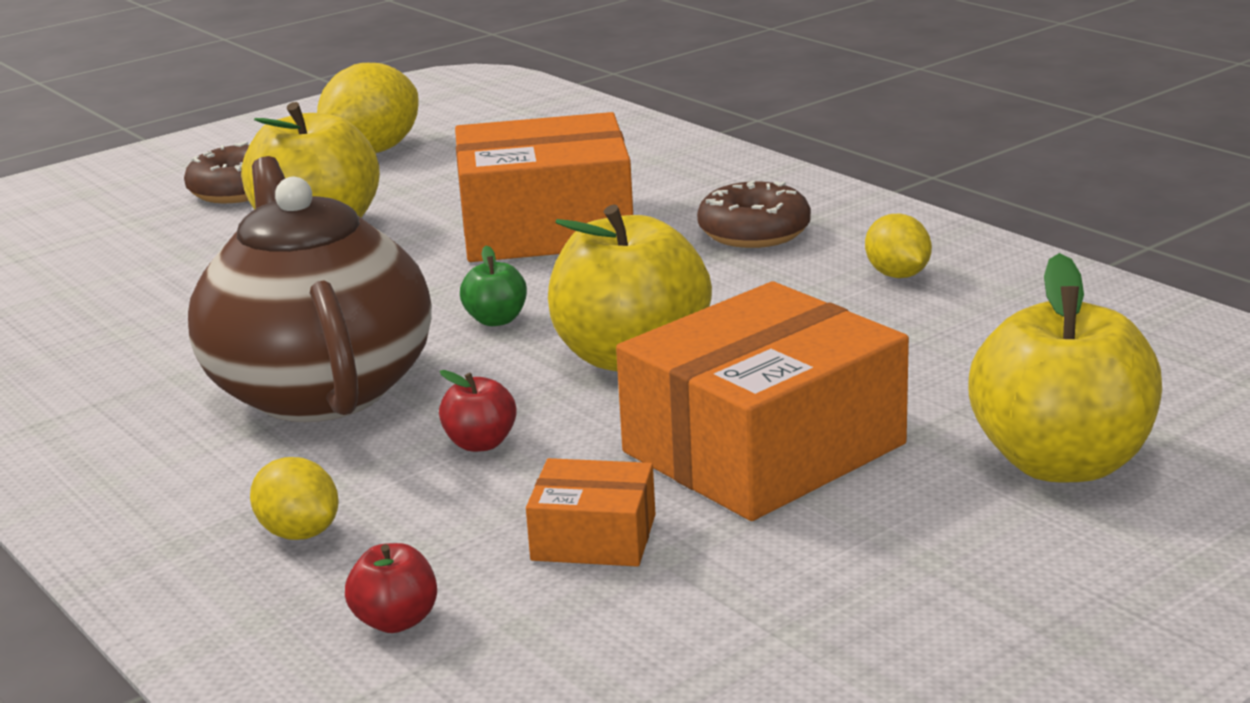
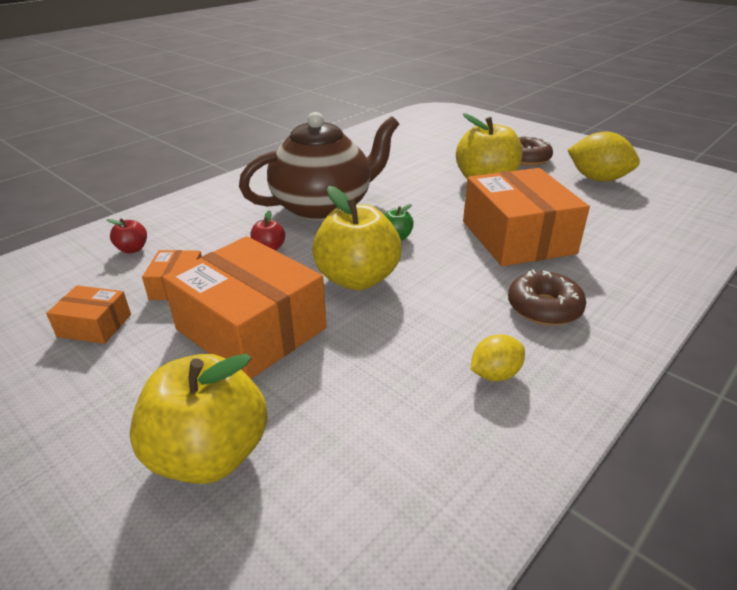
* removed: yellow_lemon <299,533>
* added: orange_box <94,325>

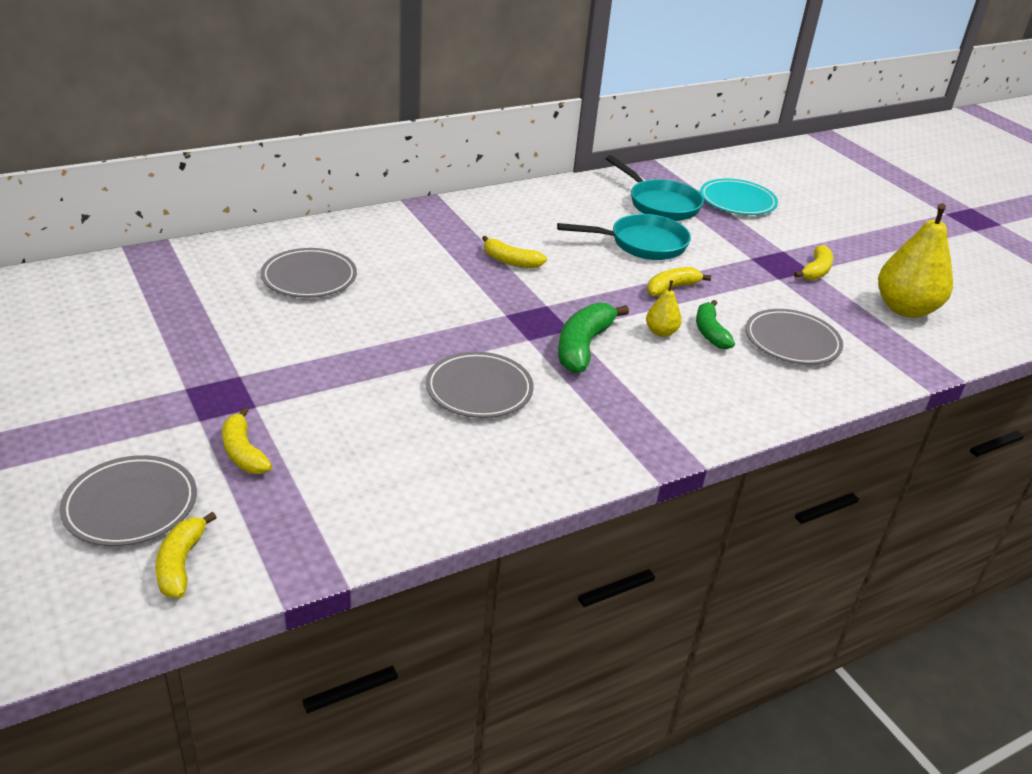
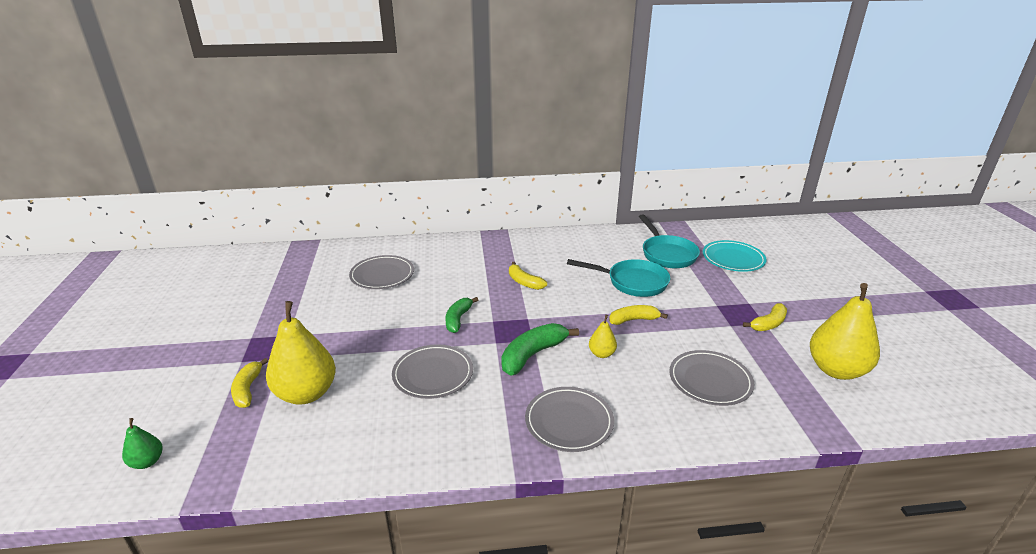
* moved: grey_plate <130,505> to <569,422>
* replaced: yellow_banana <181,564> to green_pear <147,462>
* moved: green_banana <710,332> to <458,319>
* added: yellow_pear <306,393>

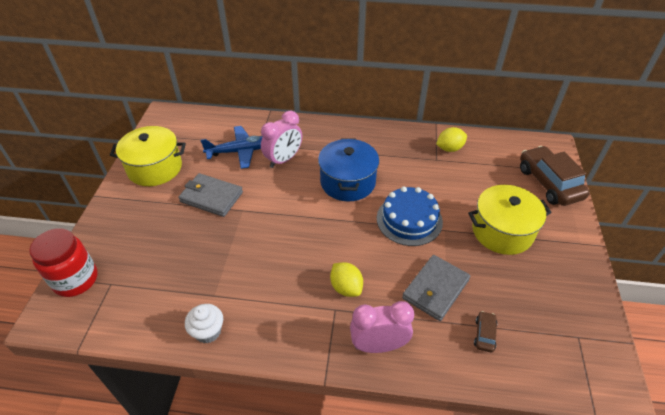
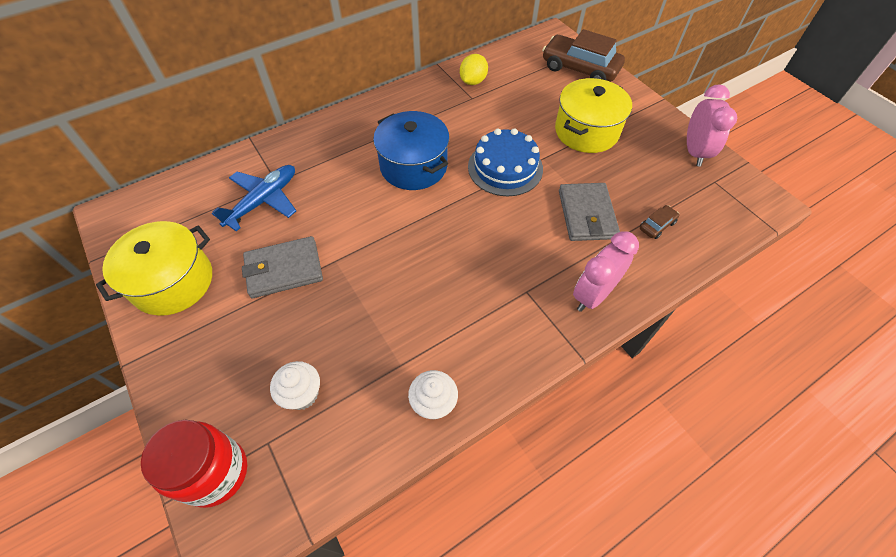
* moved: pink_clock <283,160> to <694,152>
* removed: yellow_lemon <346,287>
* turned: brown_car <484,334> = <657,225> 75 degrees clockwise
* added: white_cupcake <302,394>

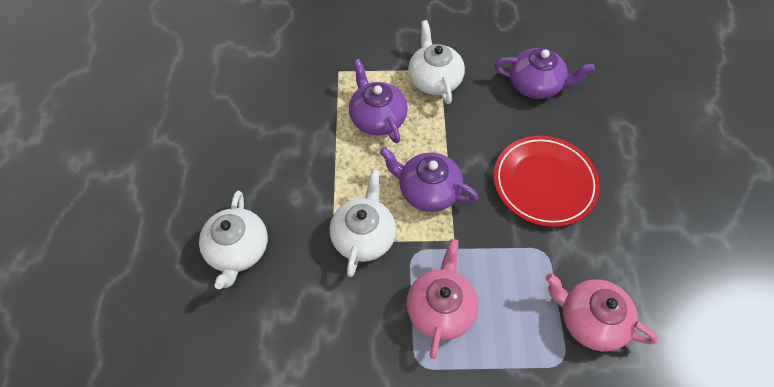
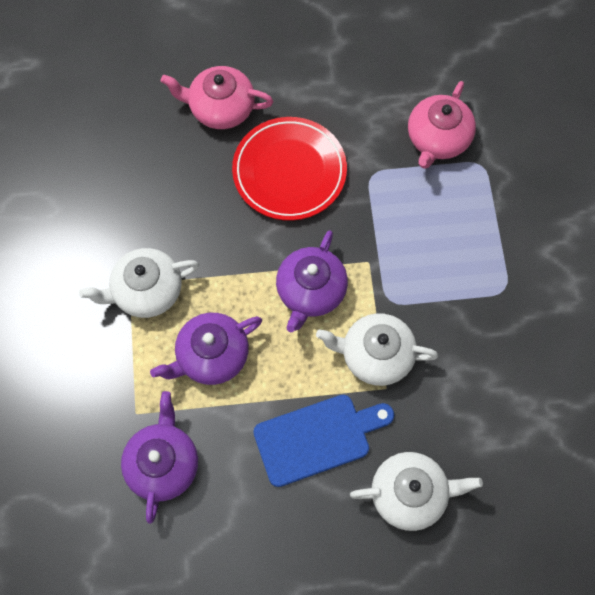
* moved: pink_teapot <440,308> to <220,108>
* moved: purple_teapot <536,85> to <163,463>
* added: blue_cutting_board <317,438>

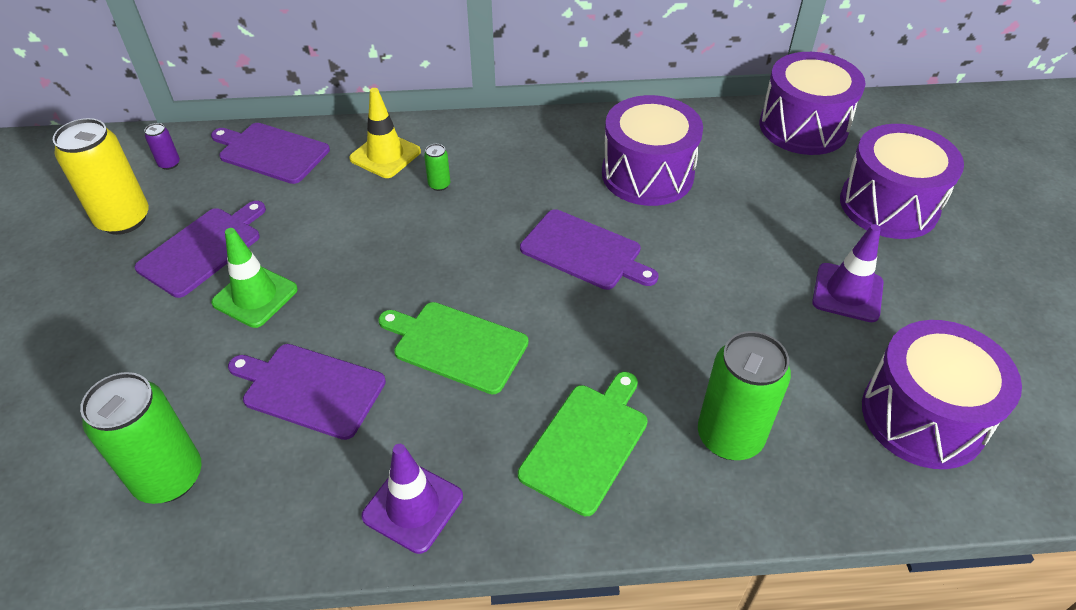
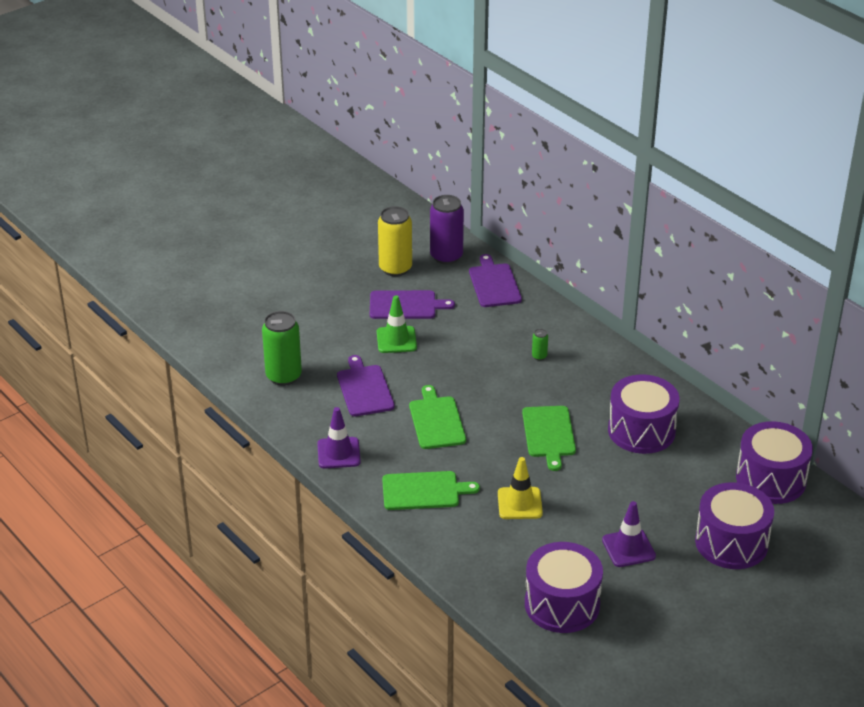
* resized: purple_can <169,164> = <446,256> x2.30
* moved: yellow_traffic_cone <385,155> to <519,503>
* recoloured: purple_cutting_board <584,251> to green_cutting_board <549,434>
* removed: green_can <729,437>

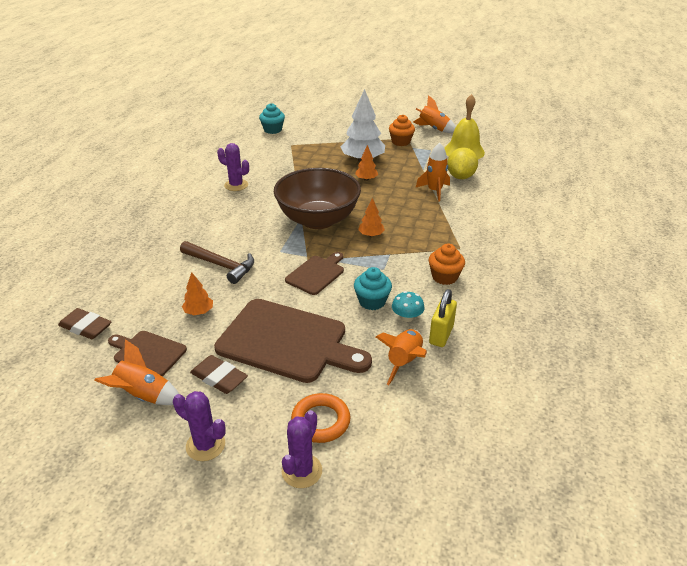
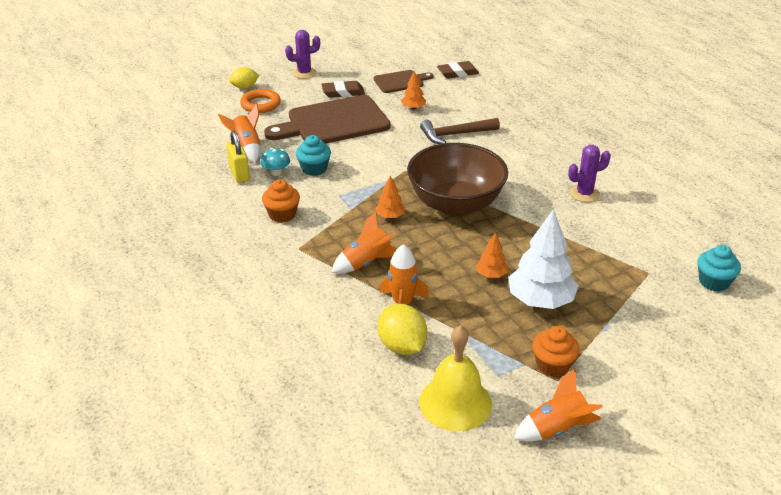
* moved: orange_rocket <143,396> to <366,263>
* replaced: purple_cactus <302,471> to yellow_lemon <245,87>
* removed: brown_cutting_board <316,274>

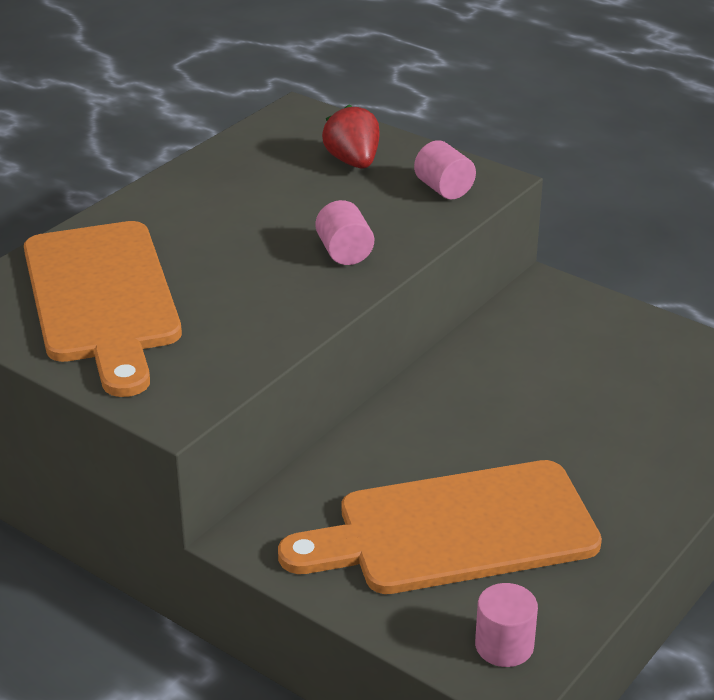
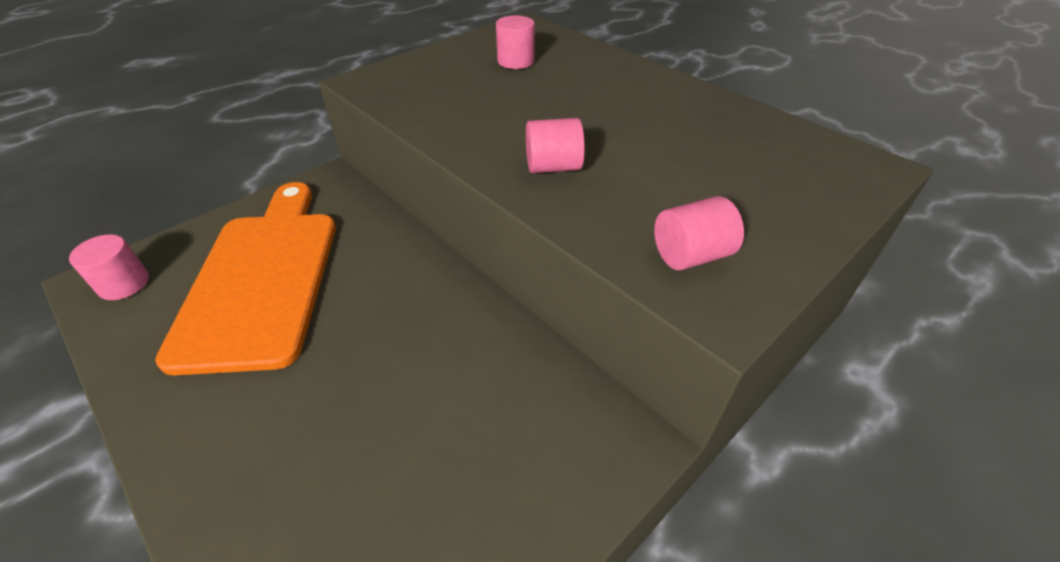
* replaced: orange_cutting_board <103,298> to pink_cylinder <516,61>
* removed: red_strawberry <353,162>

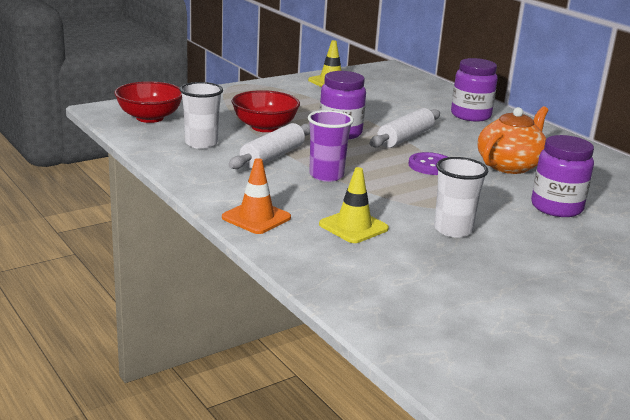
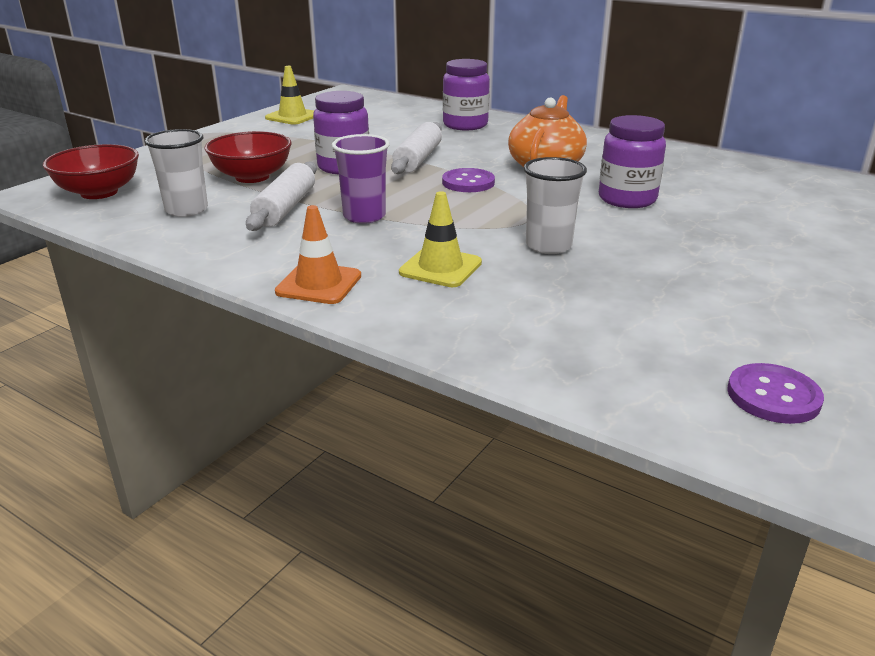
* added: purple_button <773,396>

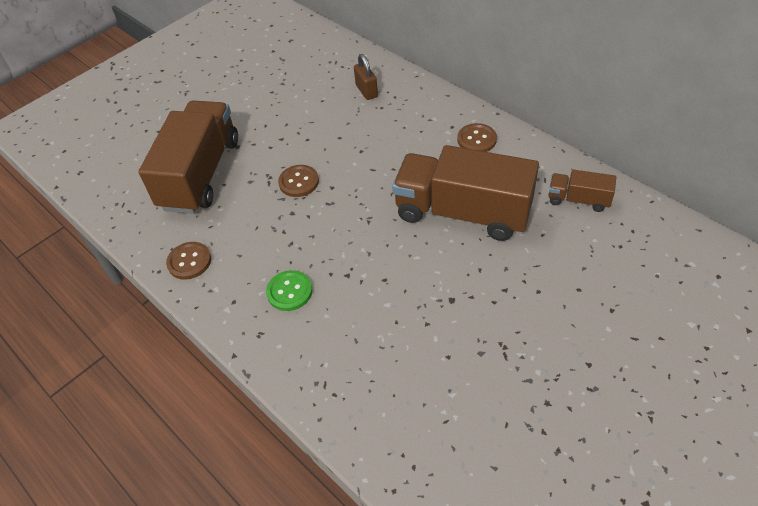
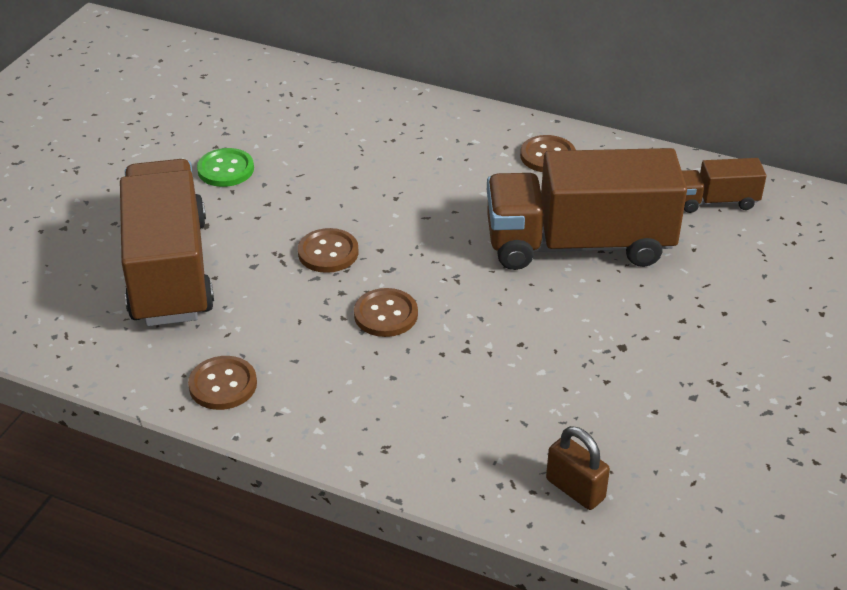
* moved: green_button <289,291> to <225,169>
* moved: brown_padlock <366,91> to <575,489>
* added: brown_button <386,314>

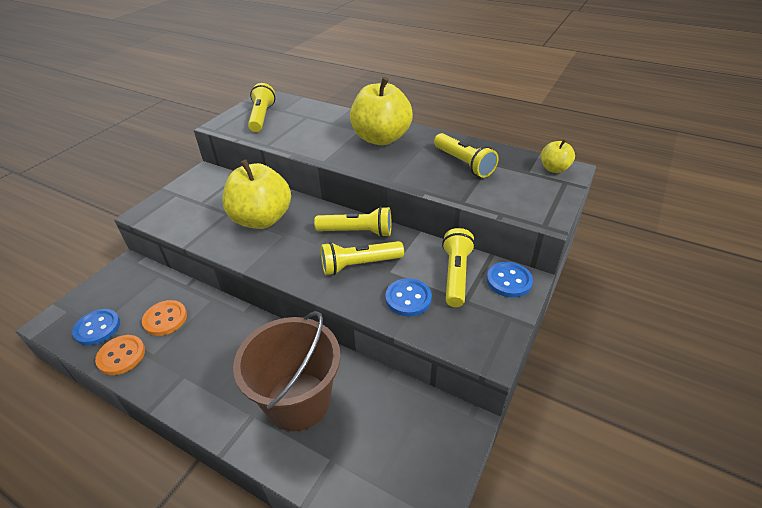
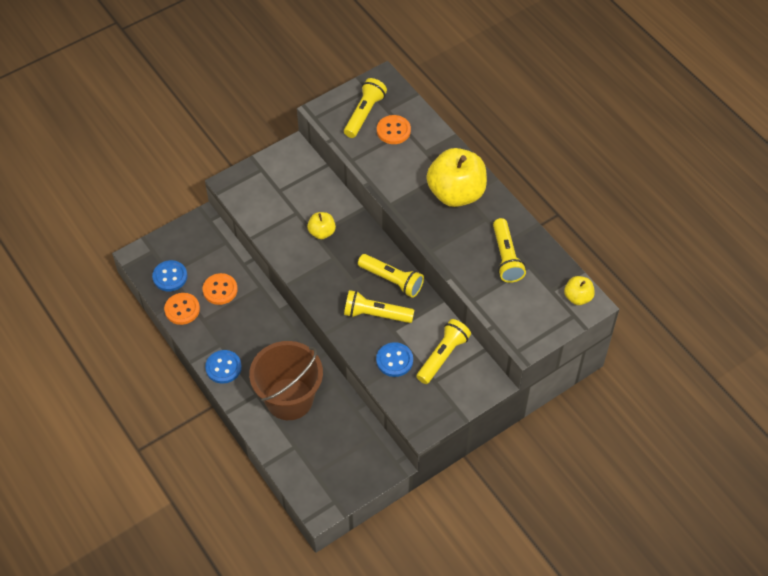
* resized: yellow_apple <262,219> = <322,232> x0.48
* moved: blue_button <509,281> to <223,367>
* added: orange_button <393,131>

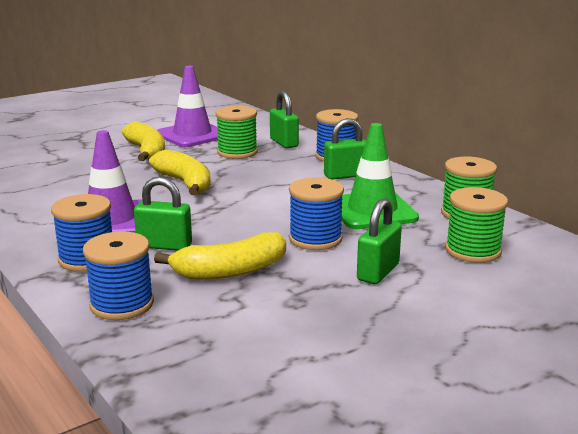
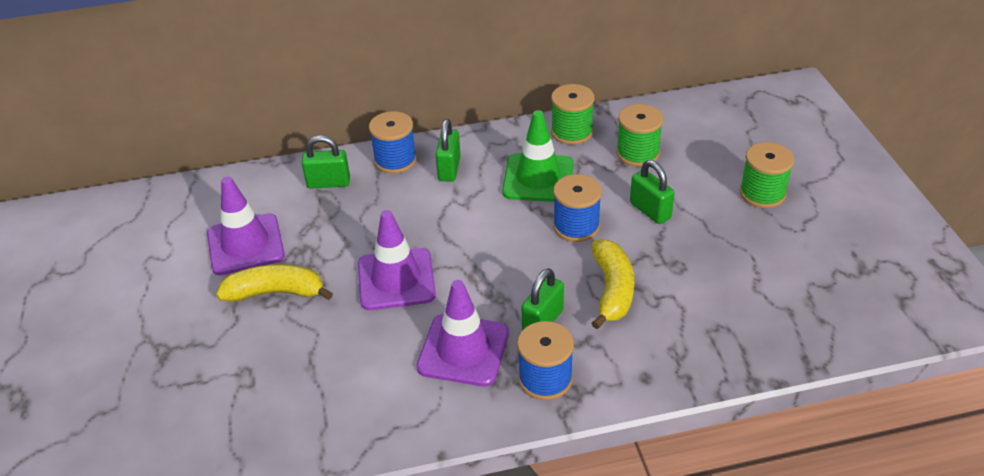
* removed: blue_spool <122,304>
* replaced: yellow_banana <185,183> to purple_traffic_cone <396,279>
* moved: green_spool <237,152> to <762,193>

